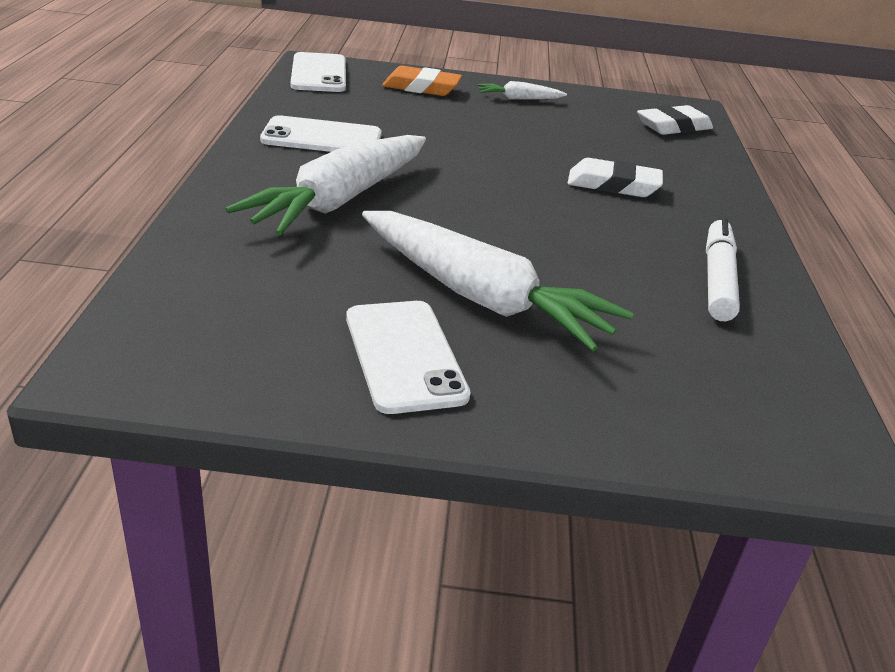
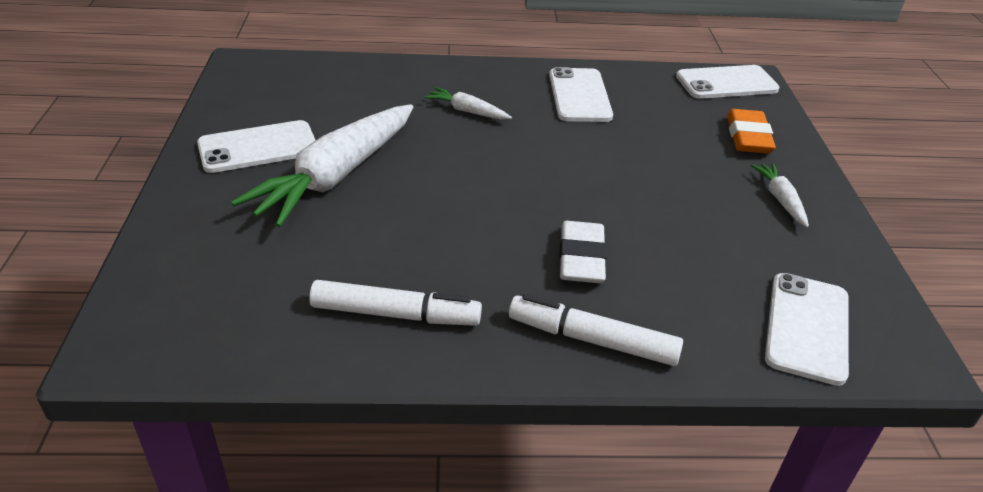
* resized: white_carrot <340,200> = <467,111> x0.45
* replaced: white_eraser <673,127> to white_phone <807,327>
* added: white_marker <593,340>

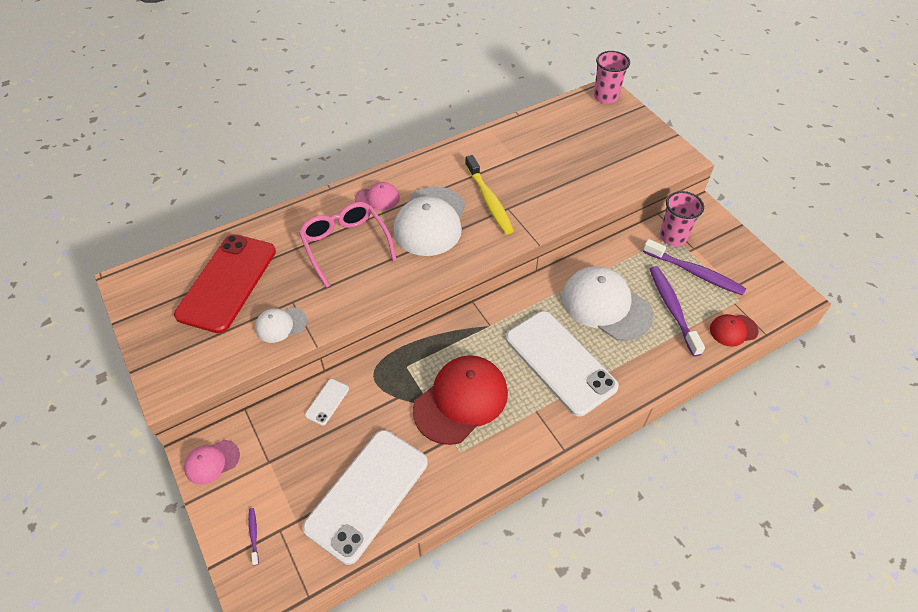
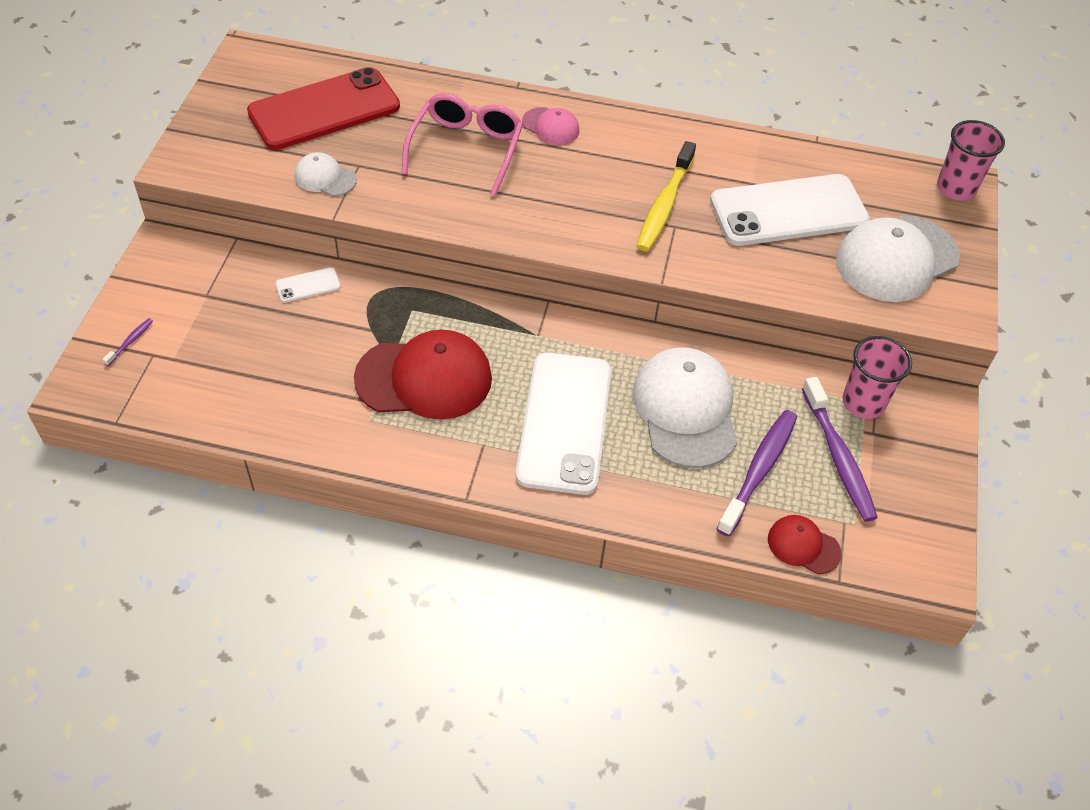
* removed: pink_cap <212,462>
* moved: white_phone <367,494> to <788,211>
* moved: white_cap <430,221> to <896,259>

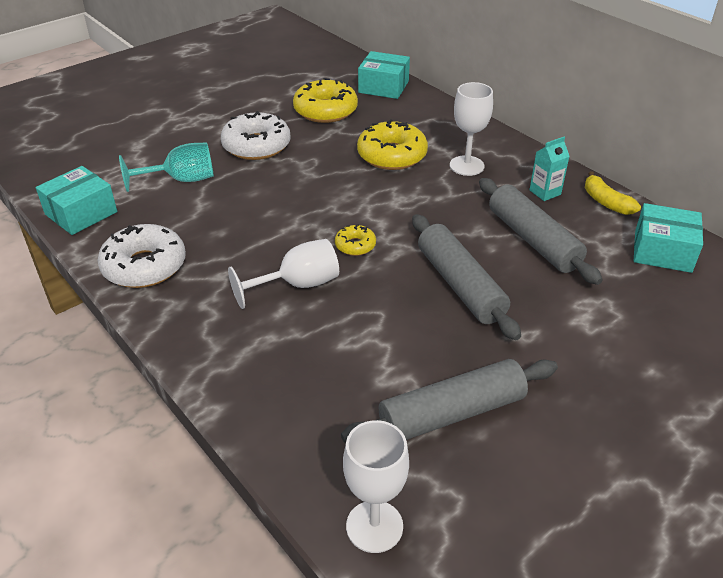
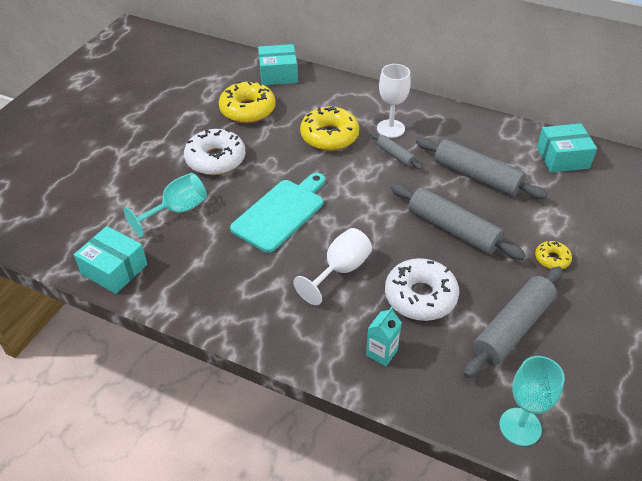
* turned: turquoise_box <81,213> = <114,269> 75 degrees counterclockwise
* moved: white_donut <144,266> to <420,296>
* moved: yellow_donut <355,245> to <552,259>
* recoloured: white_goblet <374,526> to turquoise_goblet <520,427>
* moved: turquoise_carton <545,192> to <382,352>
* removed: yellow_banana <606,202>
* added: turquoise_cutting_board <280,213>
* added: grey_rolling_pin <395,155>

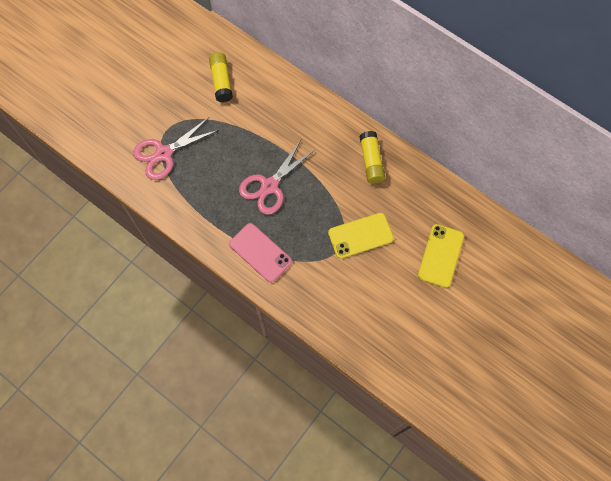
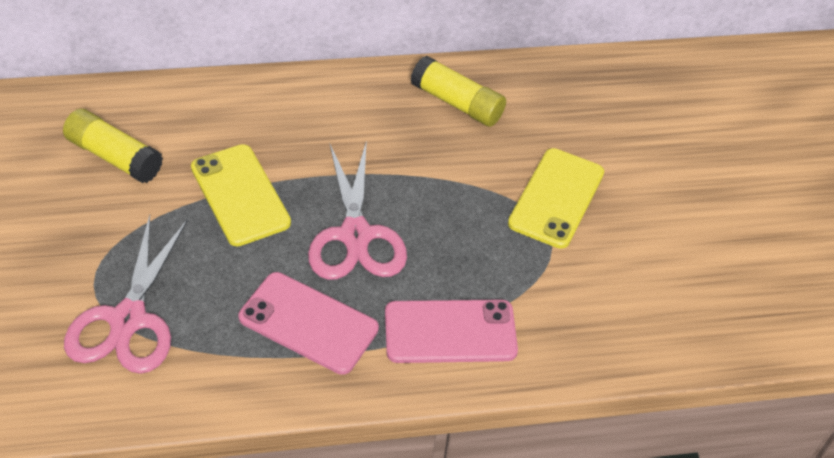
* moved: yellow_phone <441,255> to <240,195>
* added: pink_phone <308,323>

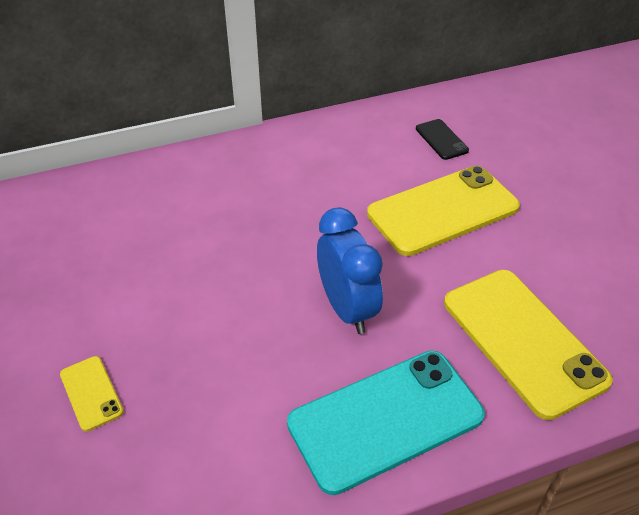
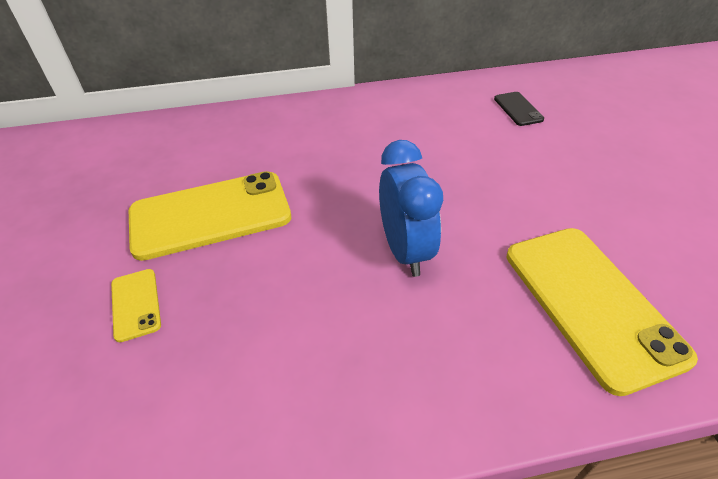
* removed: turquoise_phone <385,419>
* moved: yellow_phone <443,210> to <210,215>

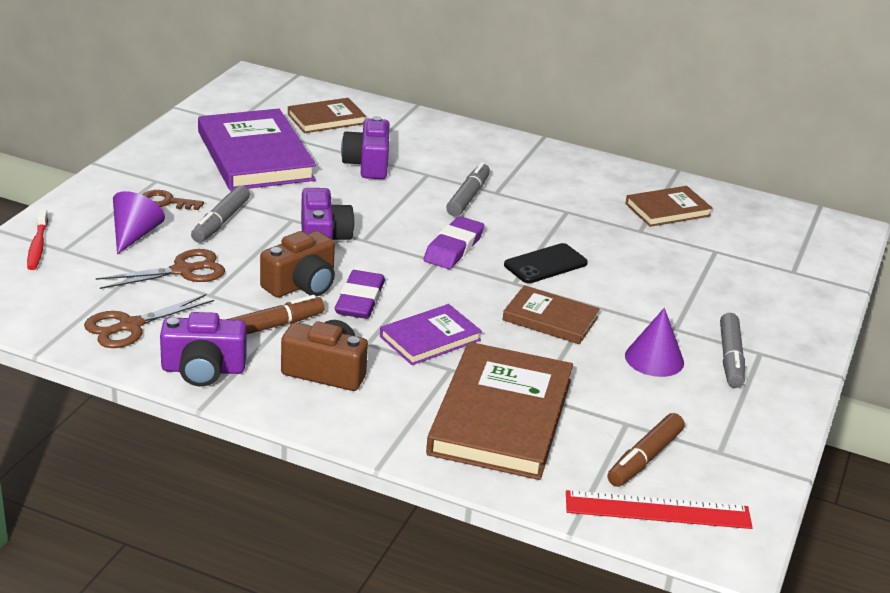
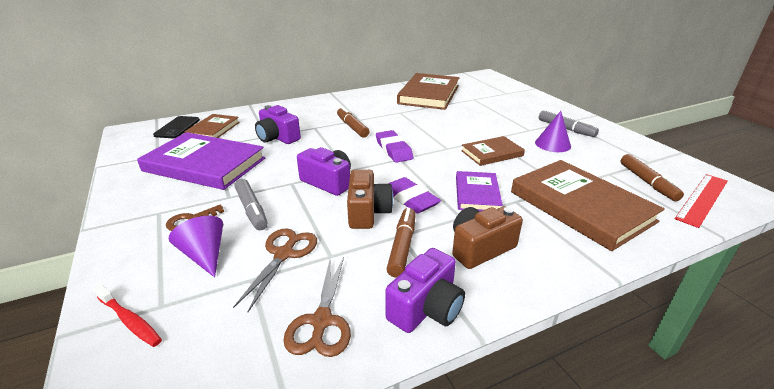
* recoloured: grey_marker <468,197> to brown_marker <352,127>
* moved: black_phone <545,264> to <177,127>
* resized: brown_book <667,210> = <429,94> x1.83

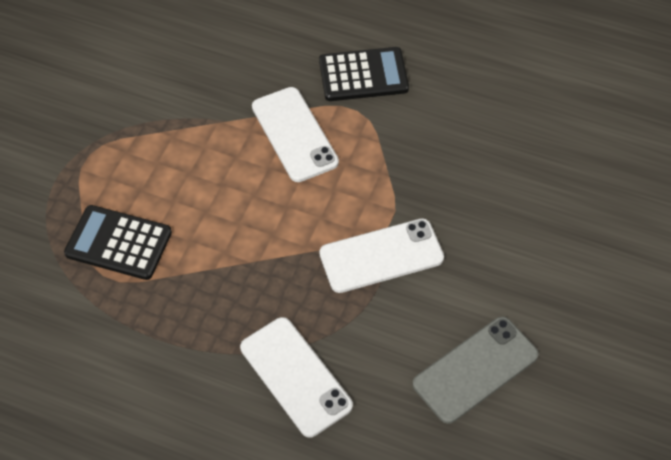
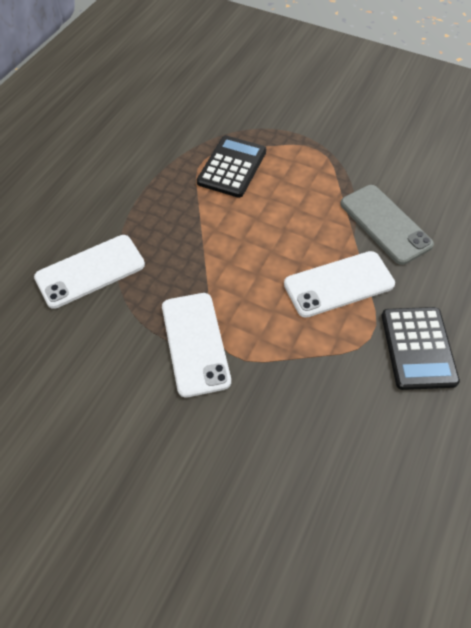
* moved: grey_phone <475,370> to <385,224>

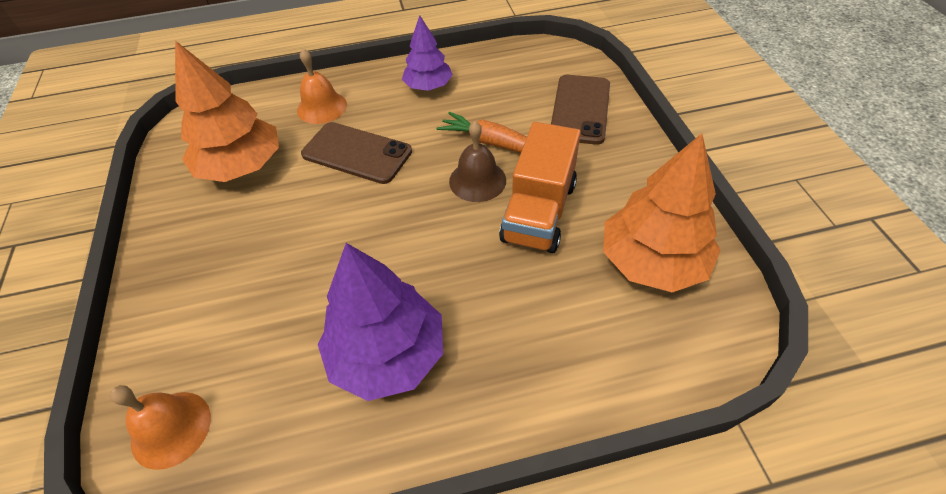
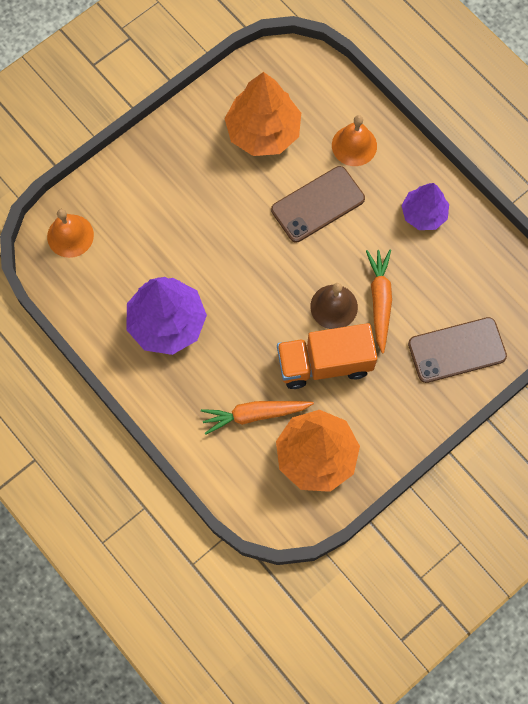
* turned: brown_phone <357,153> = <318,204> 60 degrees clockwise
* added: orange_carrot <254,414>

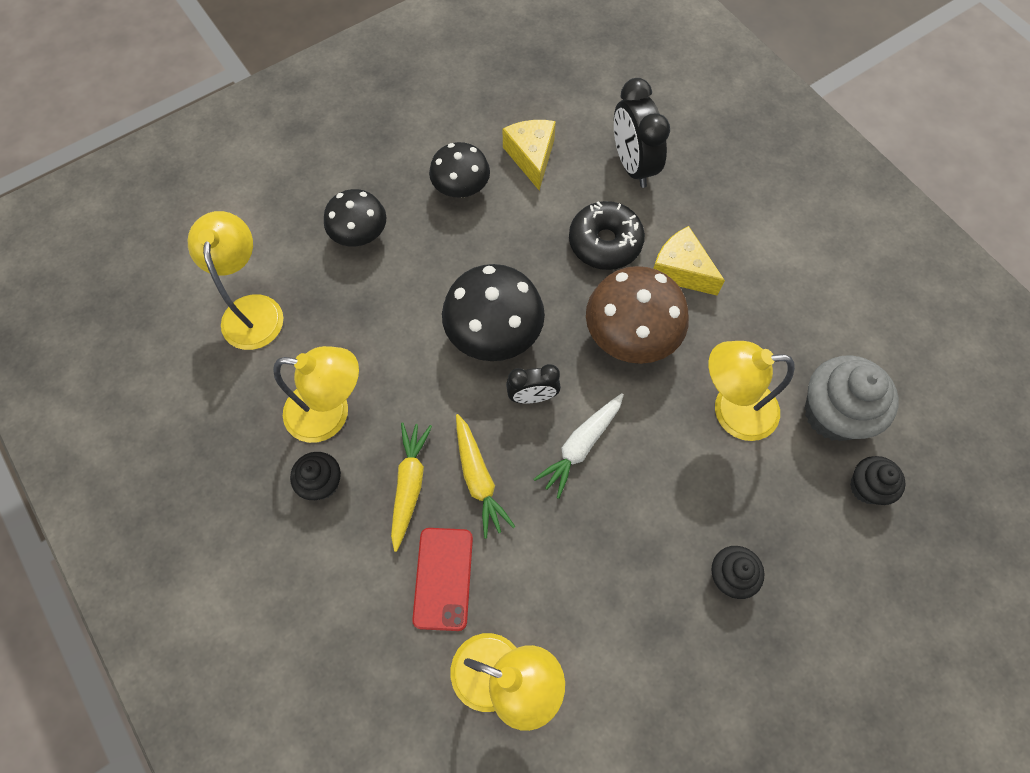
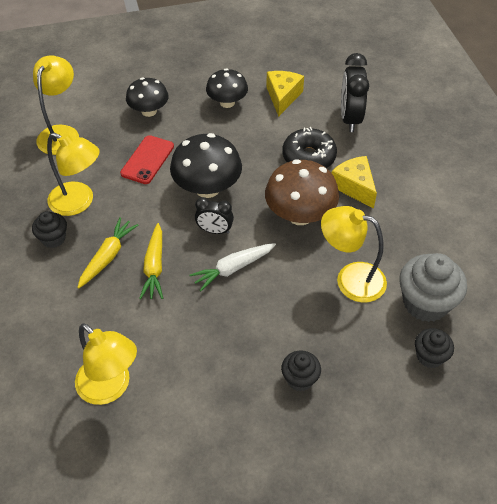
* moved: red_phone <443,578> to <147,160>

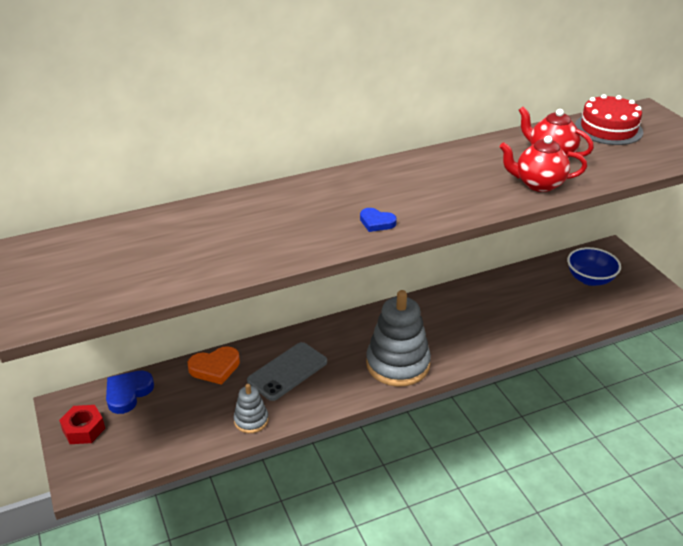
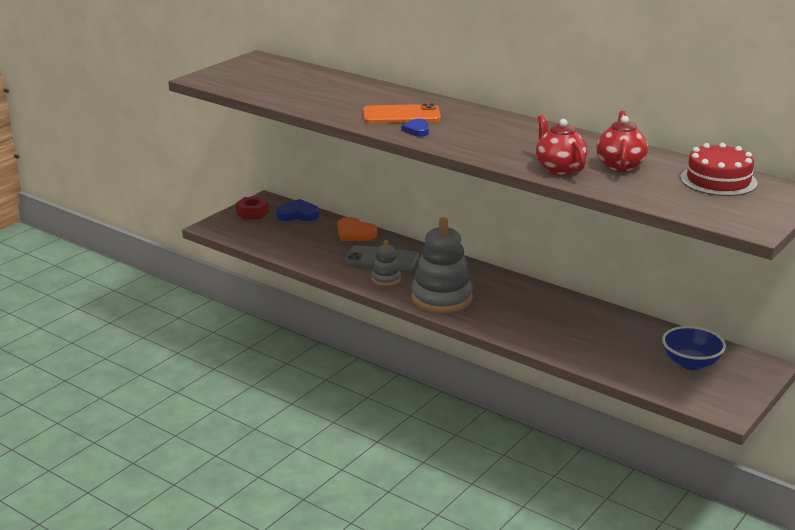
* moved: grey_stacking_toy <251,420> to <386,279>
* added: orange_phone <401,115>

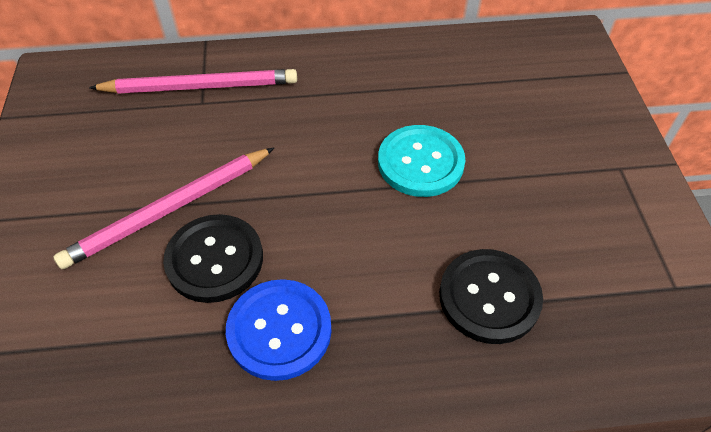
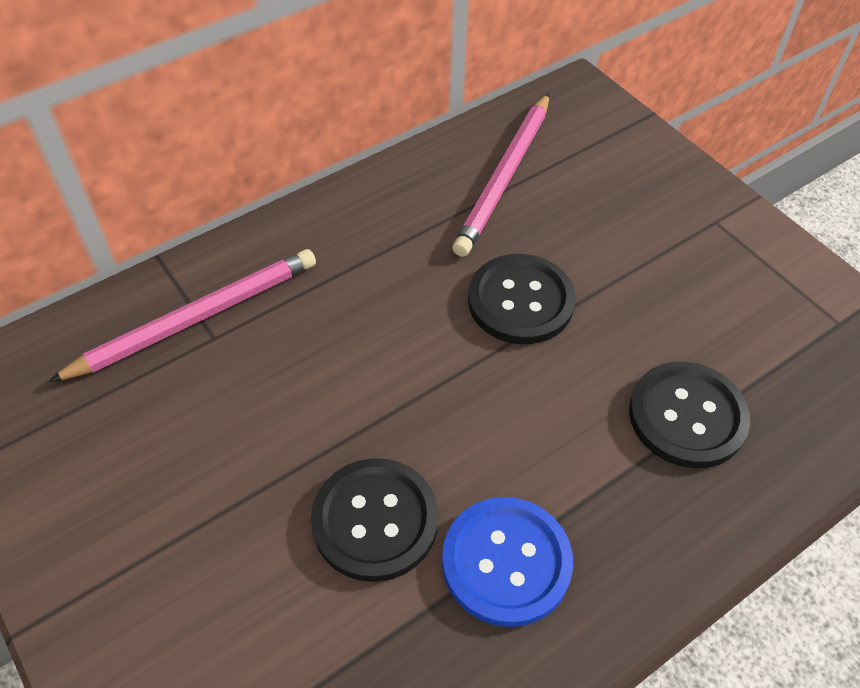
* moved: pink_pencil <170,210> to <505,177>
* recoloured: turquoise_button <420,162> to black_button <520,301>

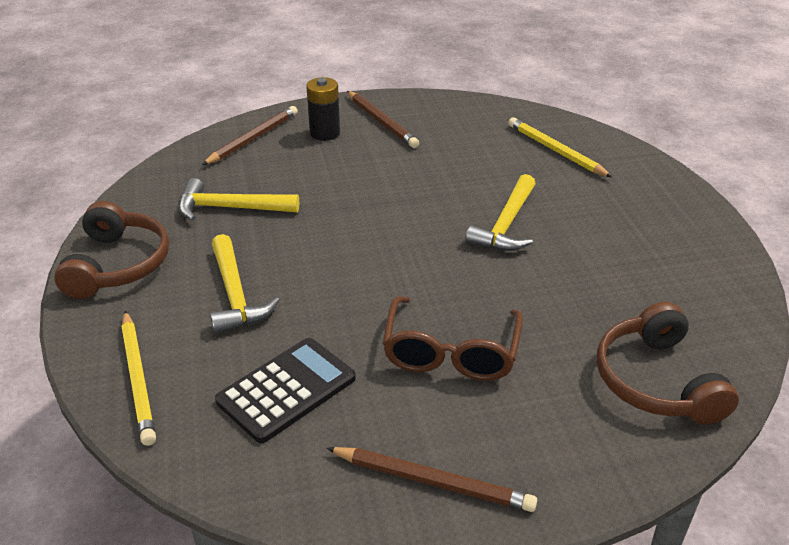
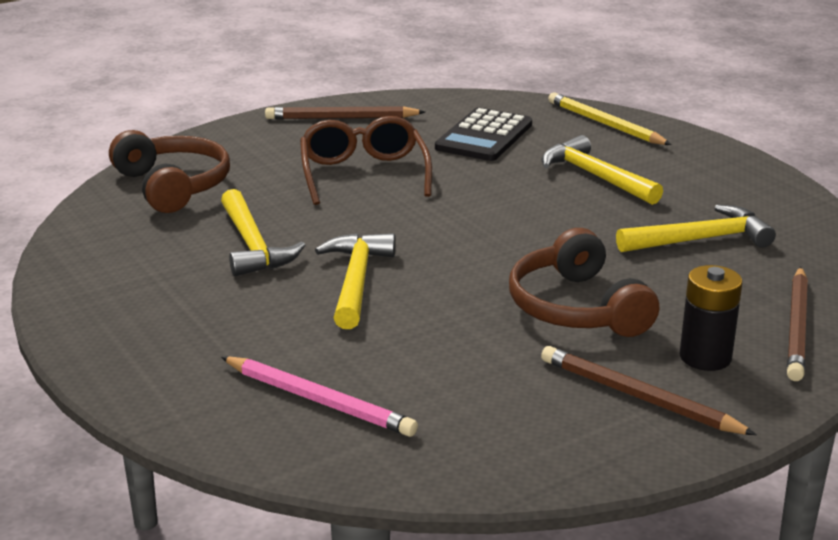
* moved: brown_headphones <118,264> to <577,308>
* recoloured: yellow_pencil <555,151> to pink_pencil <319,400>
* added: yellow_hammer <253,246>

